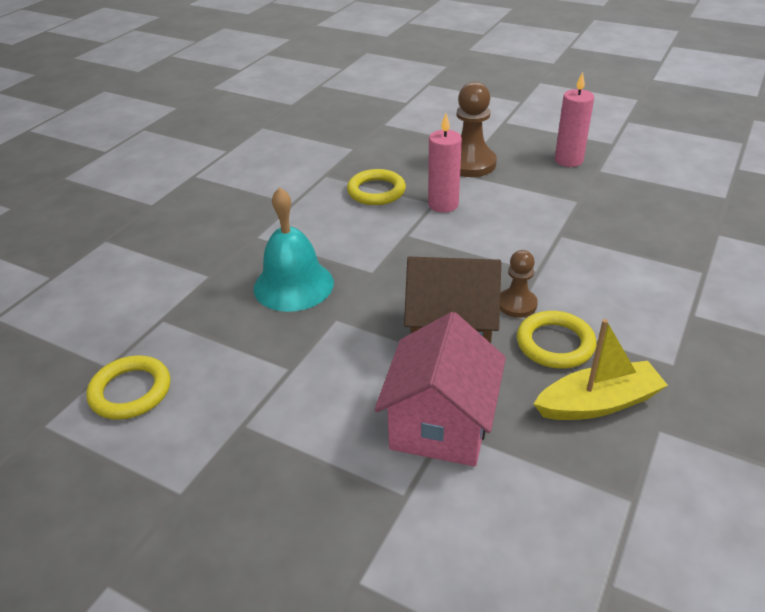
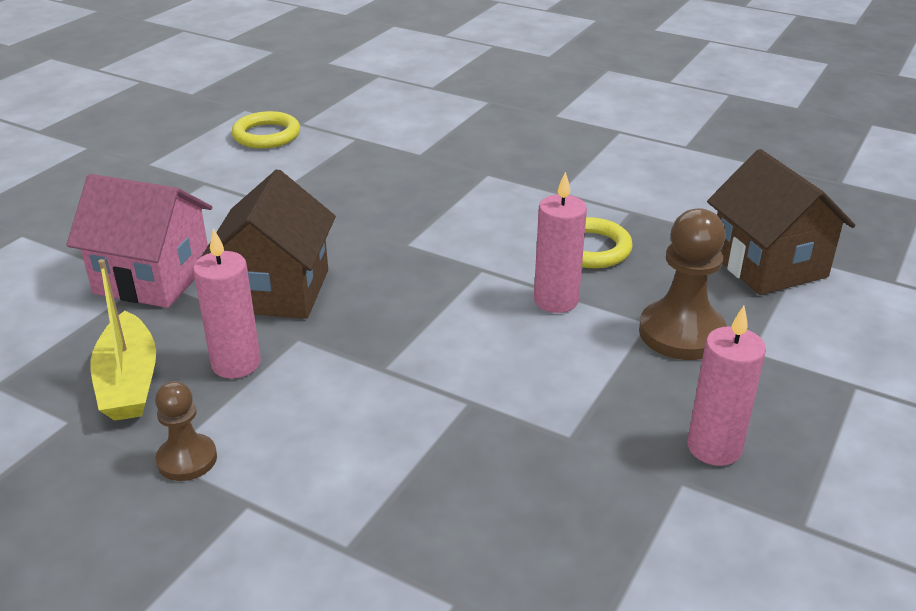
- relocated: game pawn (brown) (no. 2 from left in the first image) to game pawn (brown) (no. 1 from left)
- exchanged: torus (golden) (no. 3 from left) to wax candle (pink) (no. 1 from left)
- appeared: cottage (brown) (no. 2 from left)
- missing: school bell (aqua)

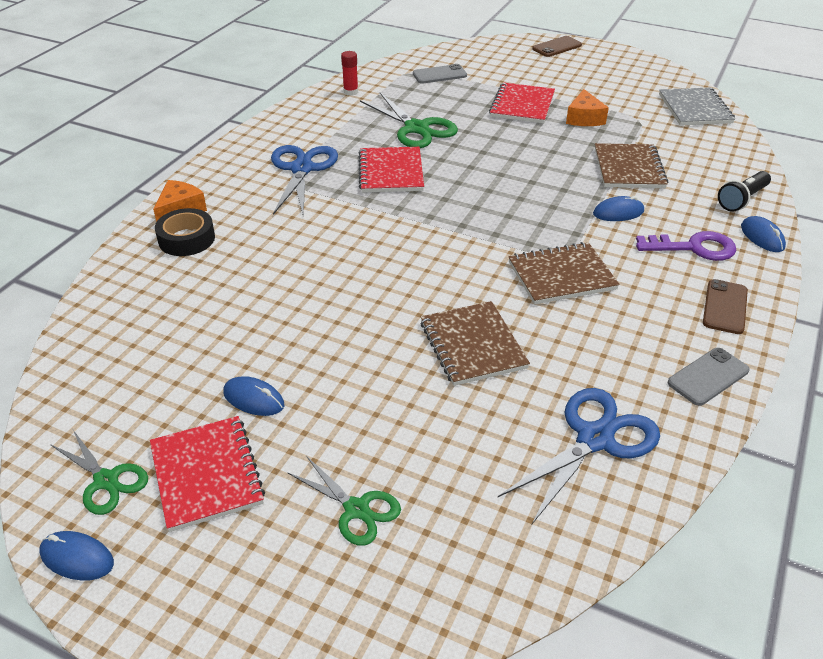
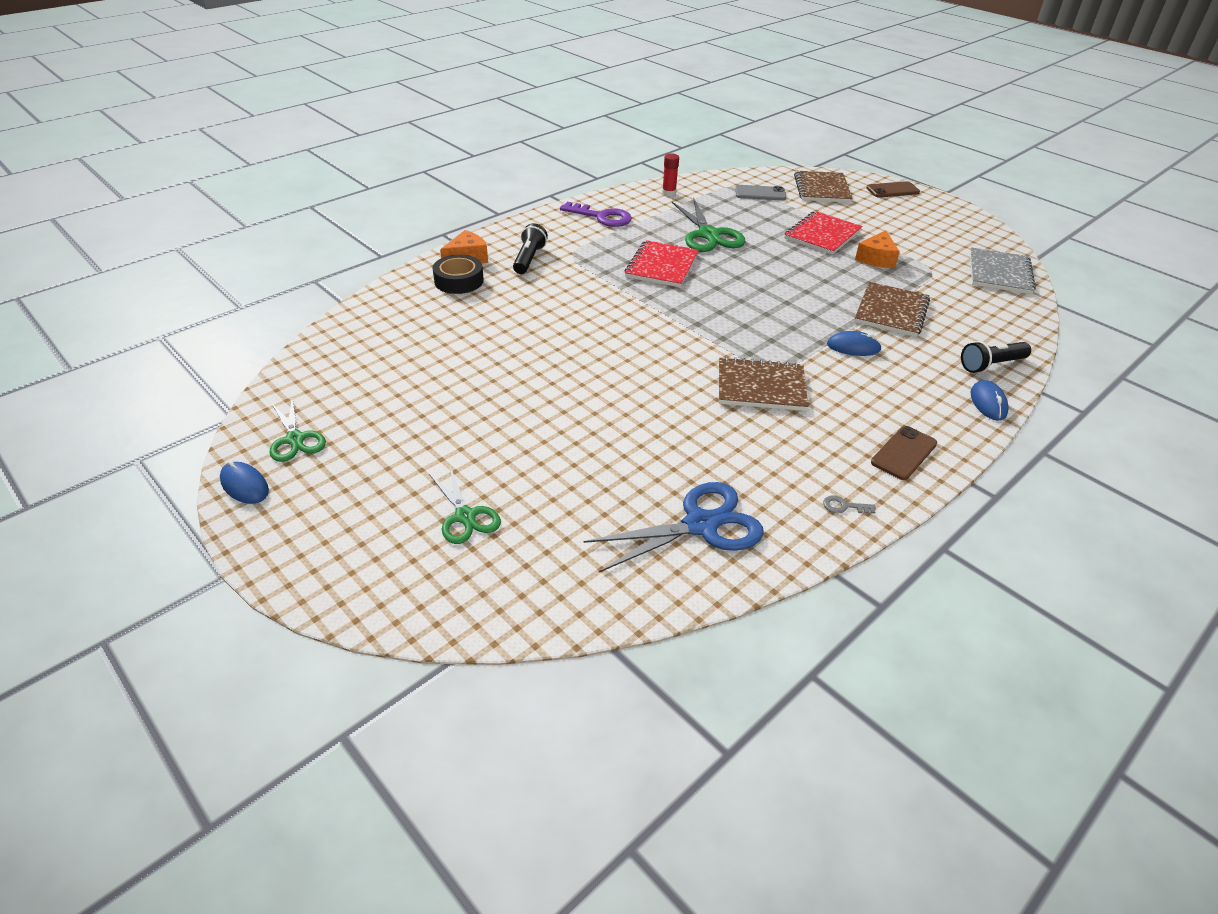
- appeared: flashlight (black) (no. 1 from left)
- relocated: door key (royal purple)
- relocated: notepad (brown) (no. 1 from left in the first image) to notepad (brown) (no. 2 from left)
- exchanged: smartphone (ash-grey) (no. 2 from left) to door key (ash-grey)
- missing: notepad (red) (no. 1 from left)
- missing: PC mouse (cobalt) (no. 2 from left)
- missing: shears (cobalt) (no. 1 from left)

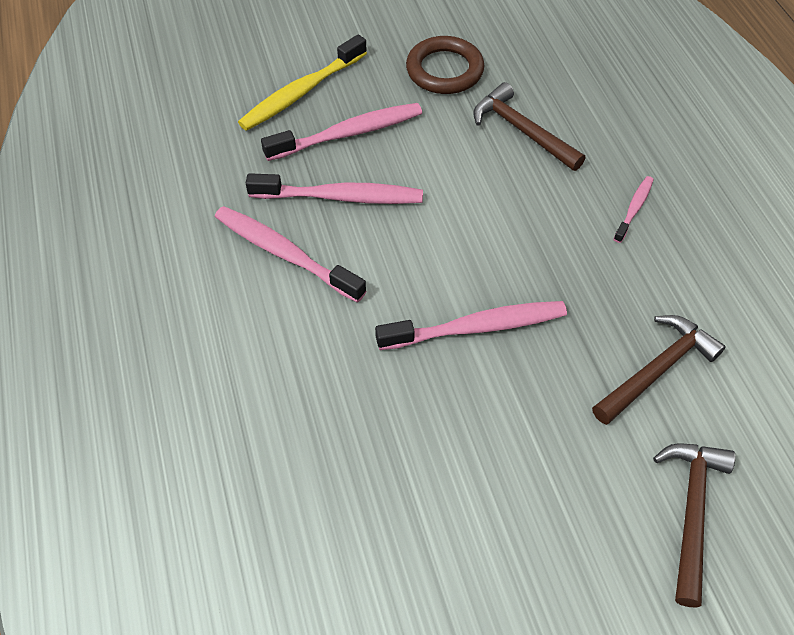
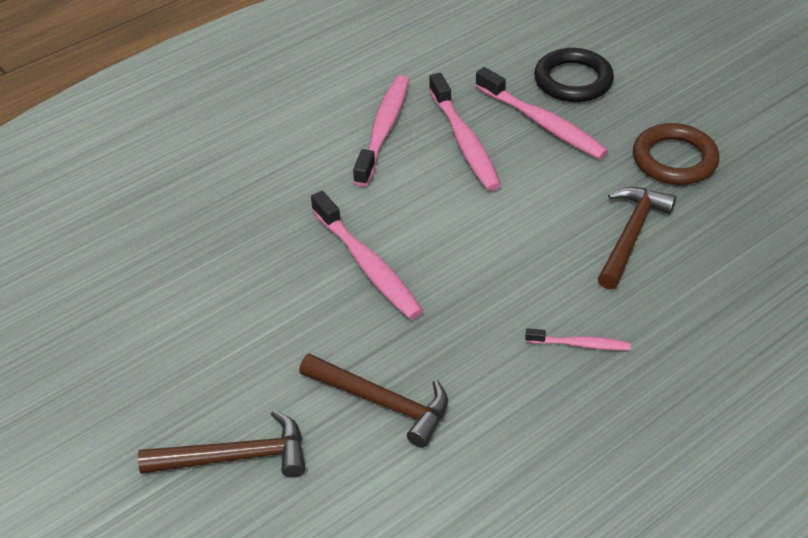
- exchanged: dental brush (golden) to torus (black)

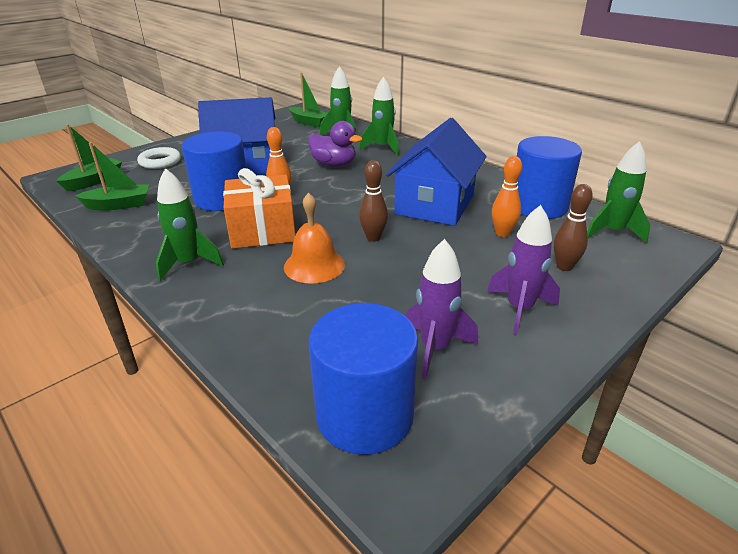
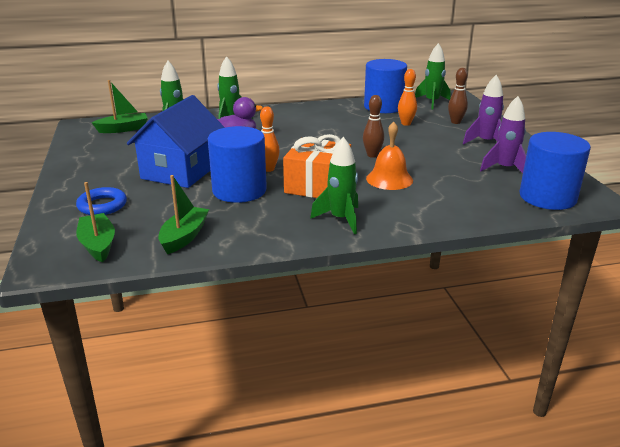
- colour: torus (snow-white) to torus (cobalt)
- missing: cottage (cobalt) (no. 2 from left)

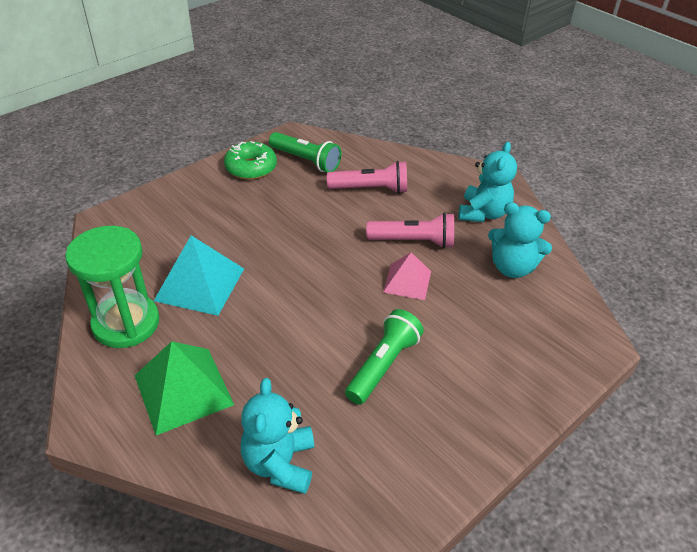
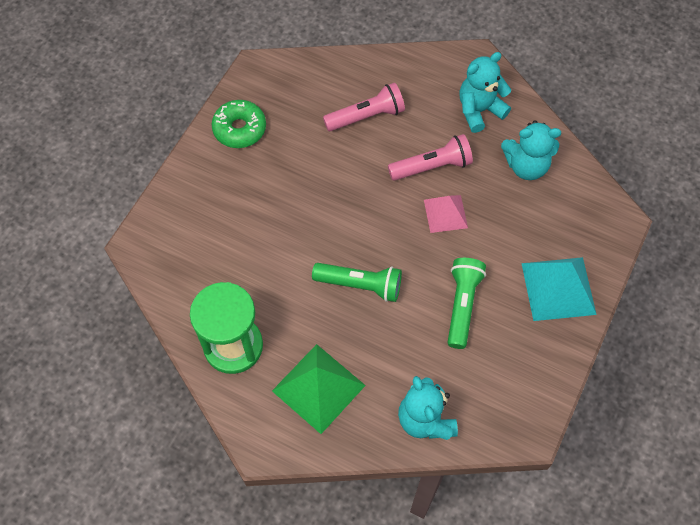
- relocated: flashlight (leaf-green) (no. 1 from left)
- spun: stuffed bear (aqua) (no. 2 from left) 120 degrees counterclockwise
- relocated: pyramid shape (aqua)

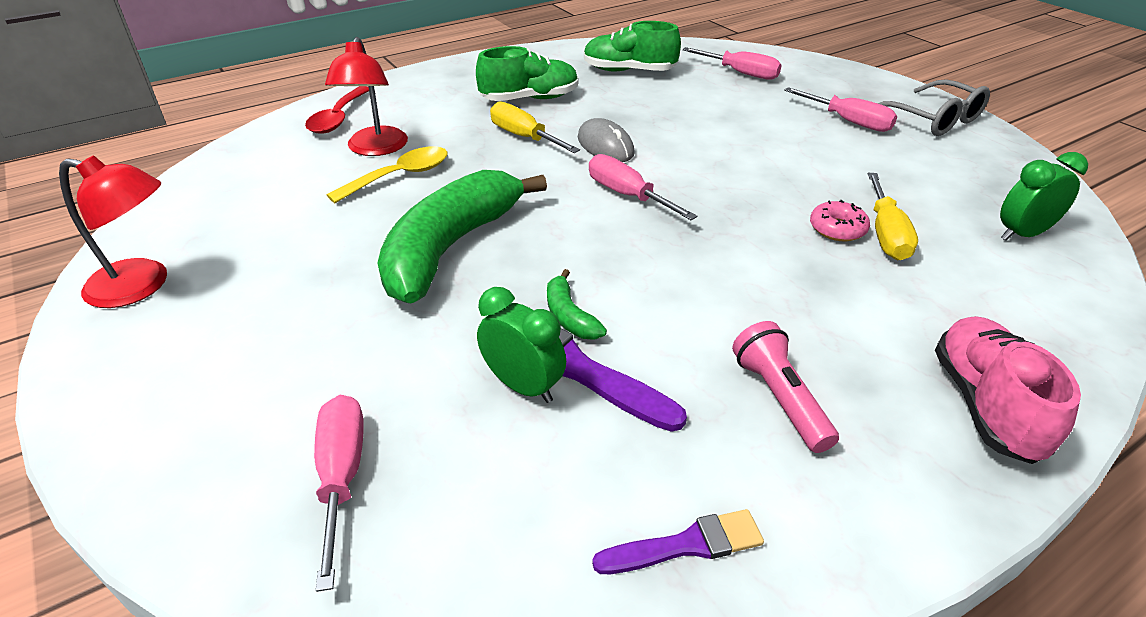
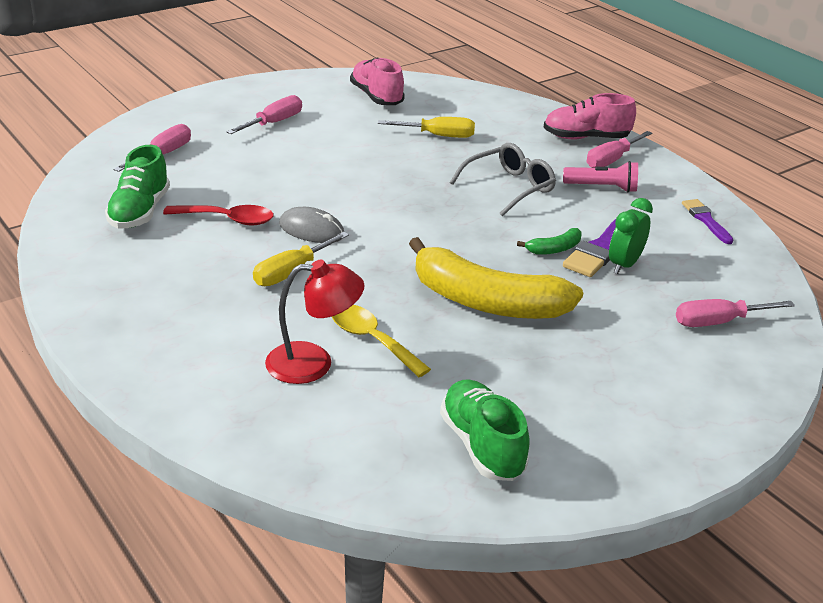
- relocated: teaspoon (red)
- spun: PC mouse (ash-grey) 60 degrees clockwise
- appeared: sneaker (pink) (no. 1 from left)
- colour: banana fruit (leaf-green) (no. 1 from left) to banana fruit (golden)
- relocated: sneaker (leaf-green) (no. 1 from left in the first image) to sneaker (leaf-green) (no. 2 from left)
- relocated: glasses (ash-grey)
- spun: flashlight (pink) 150 degrees counterclockwise
- relocated: hand screwdriver (pink) (no. 2 from left in the first image) to hand screwdriver (pink) (no. 3 from left)
- missing: lamp (red) (no. 1 from left)
- missing: glazed donut (pink)
- missing: bedside clock (leaf-green) (no. 2 from left)

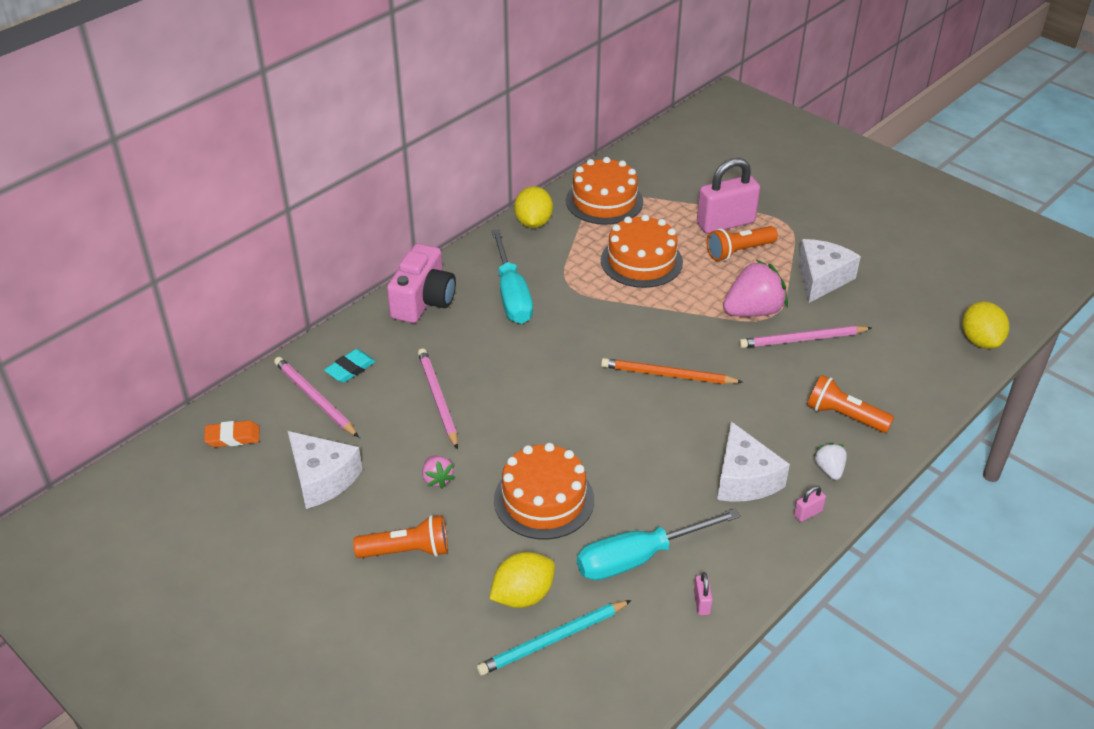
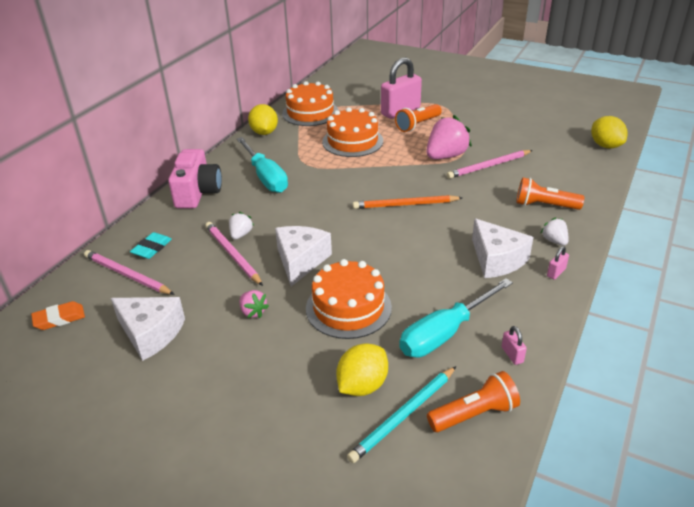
- appeared: strawberry (snow-white) (no. 1 from left)
- relocated: piece of cheese (snow-white) (no. 3 from left in the first image) to piece of cheese (snow-white) (no. 2 from left)
- relocated: flashlight (bright orange) (no. 1 from left in the first image) to flashlight (bright orange) (no. 2 from left)

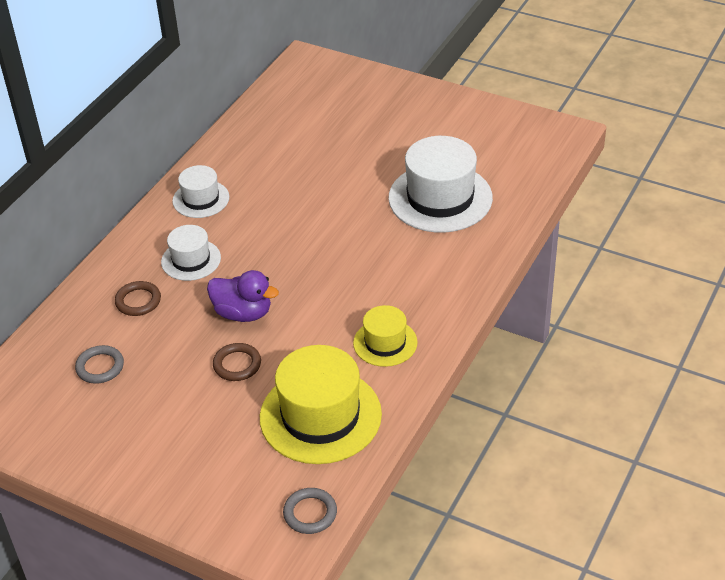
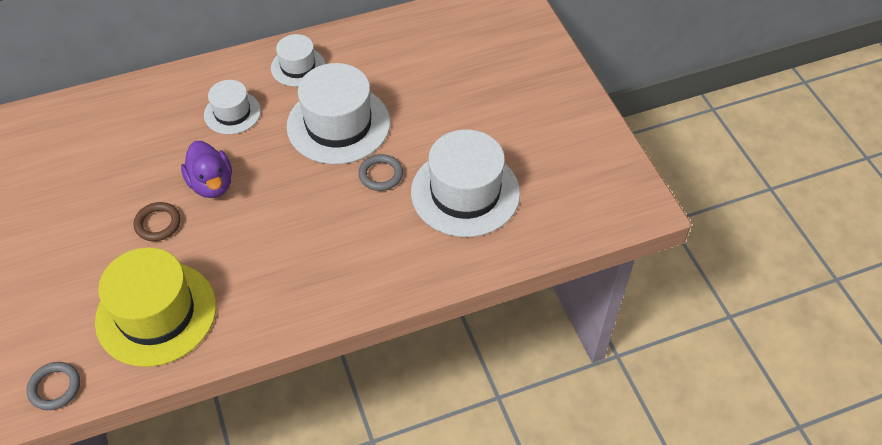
- appeared: hat (snow-white) (no. 3 from left)
- relocated: torus (ash-grey) (no. 1 from left in the first image) to torus (ash-grey) (no. 2 from left)
- missing: torus (brown) (no. 1 from left)
- missing: hat (golden) (no. 2 from left)

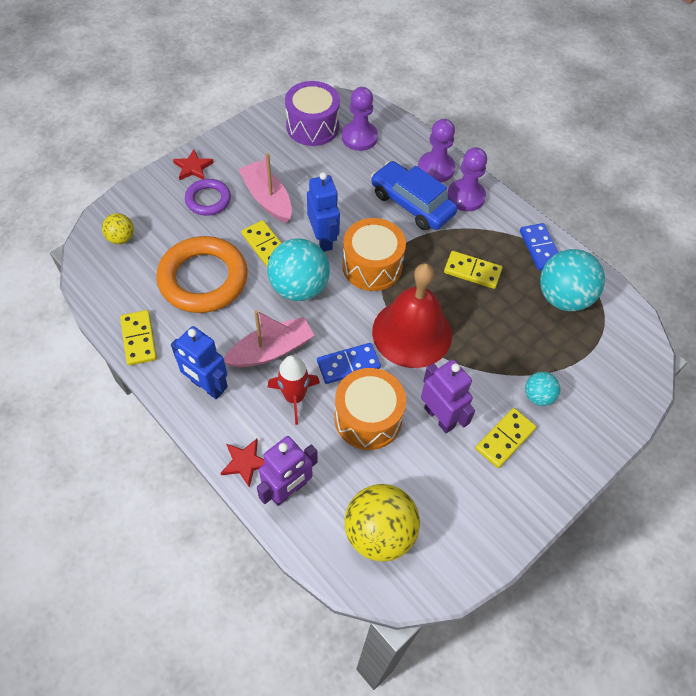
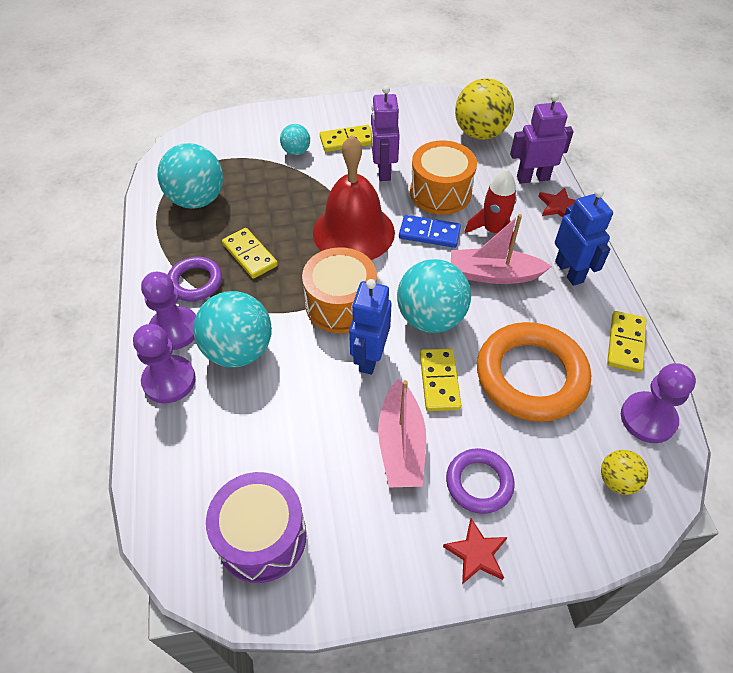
- appeared: torus (royal purple) (no. 1 from left)
- exchanged: car (cobalt) to ball (aqua) (no. 2 from left)
- relocated: game pawn (royal purple) (no. 1 from left in the first image) to game pawn (royal purple) (no. 3 from left)
- missing: domino (cobalt) (no. 2 from left)

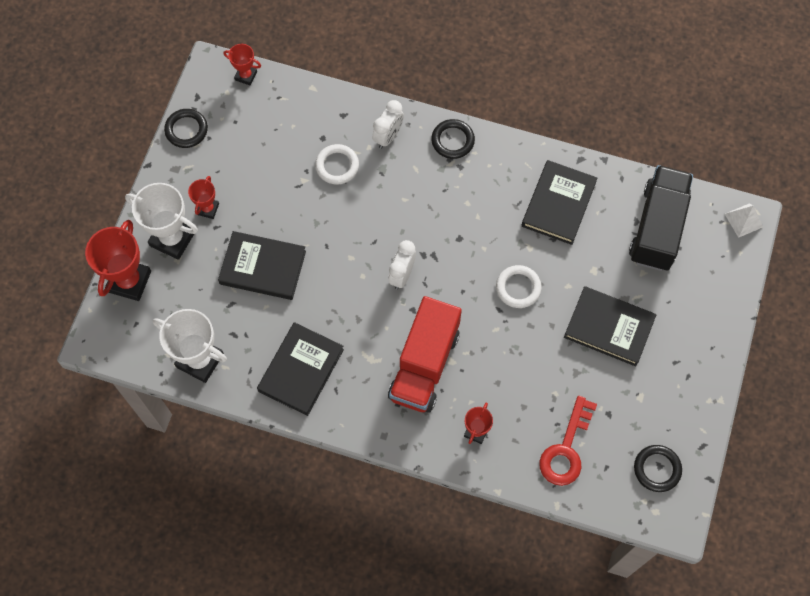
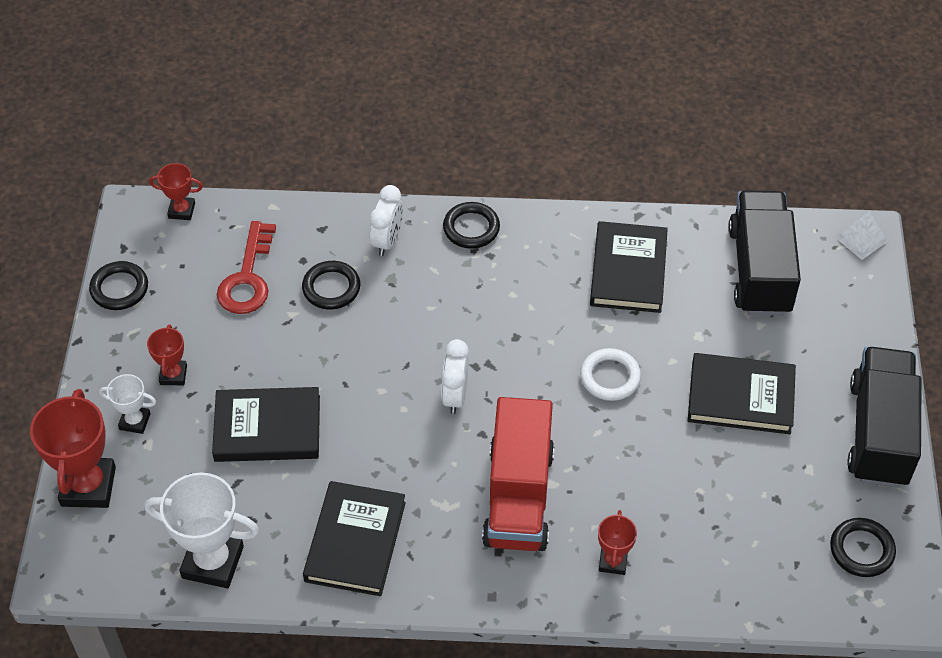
- size: award cup (snow-white) (no. 1 from left) x0.53
- relocated: door key (red)
- colour: torus (snow-white) (no. 1 from left) to torus (black) (no. 2 from left)
- appeared: toy truck (black) (no. 2 from left)

